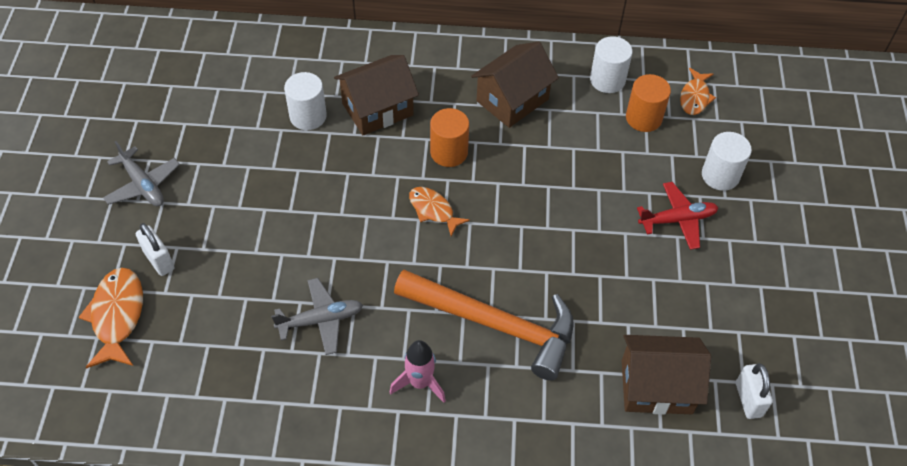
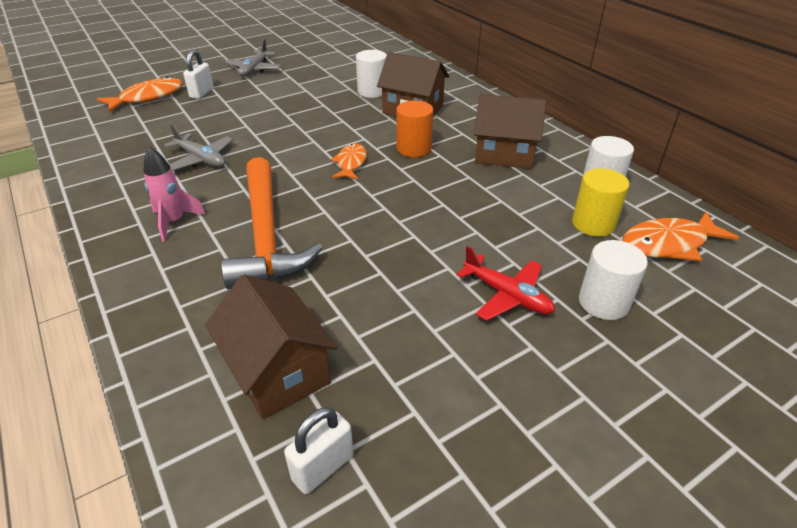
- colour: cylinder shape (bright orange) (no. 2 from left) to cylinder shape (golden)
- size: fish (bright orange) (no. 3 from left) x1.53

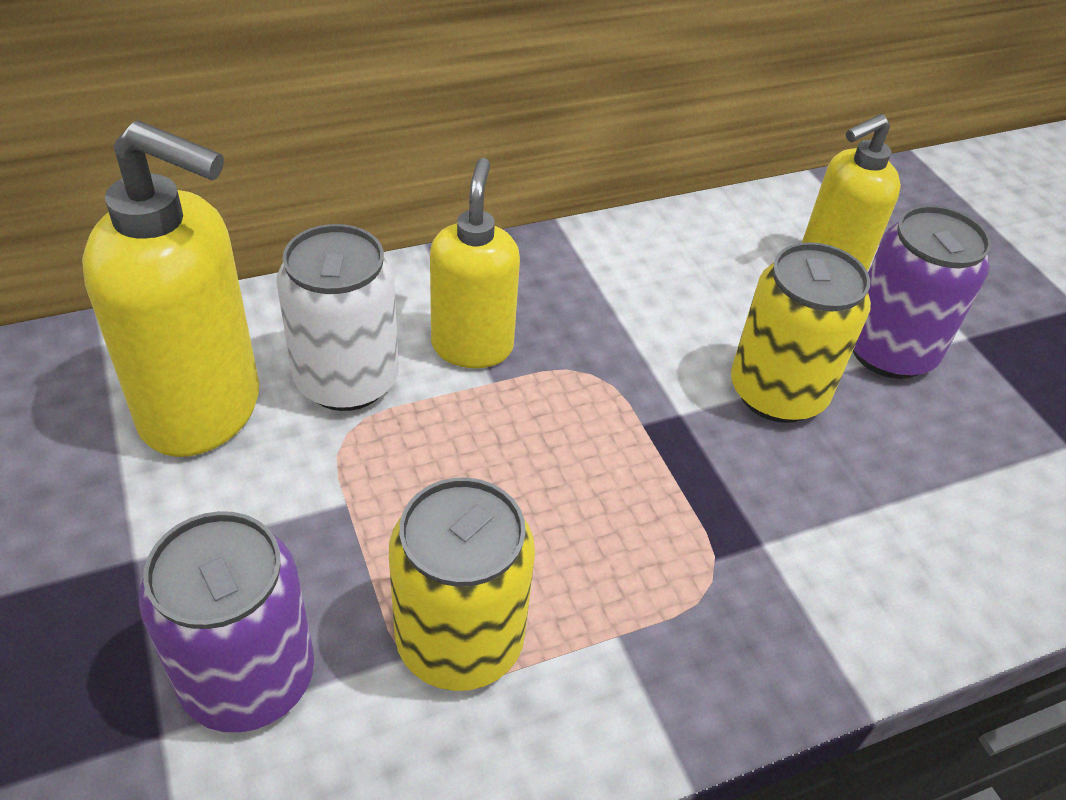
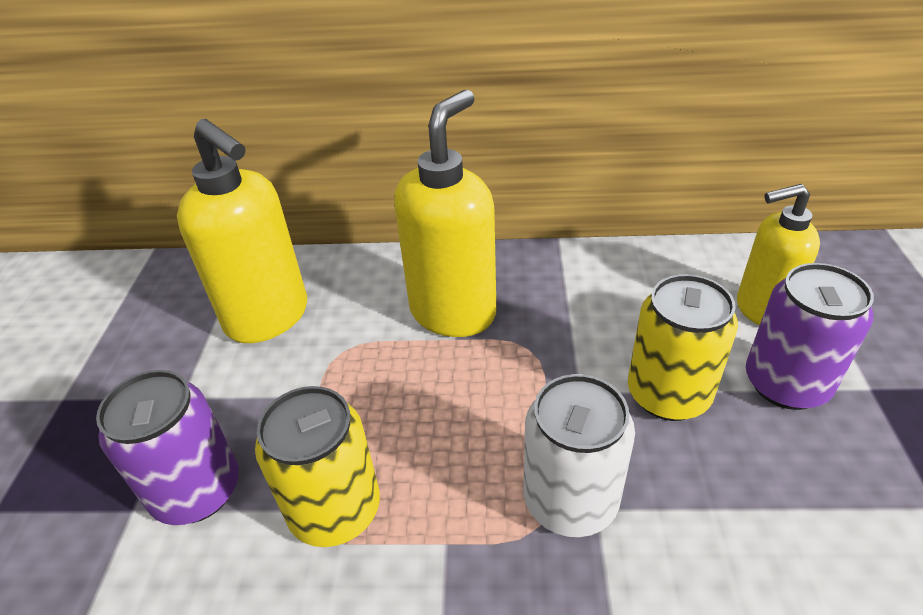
- size: soap dispenser (golden) (no. 2 from left) x1.54
- relocated: can (snow-white)

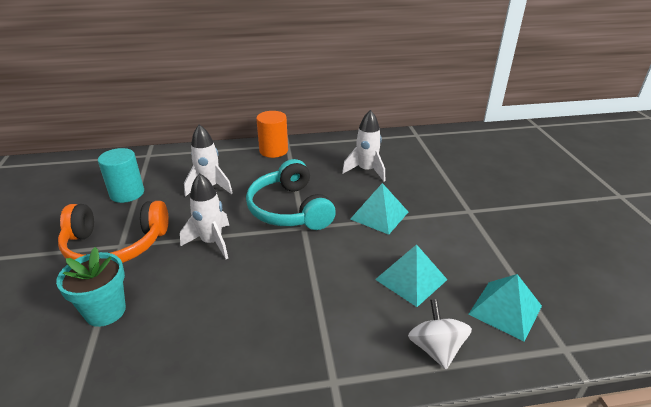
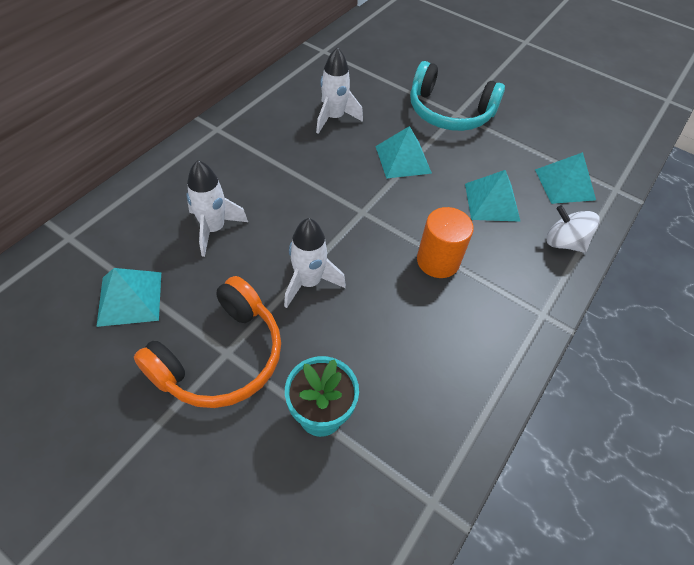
- exchanged: cylinder shape (aqua) to pyramid shape (aqua) (no. 1 from left)
- relocated: over-ear headphones (aqua)
- relocated: cylinder shape (bright orange)

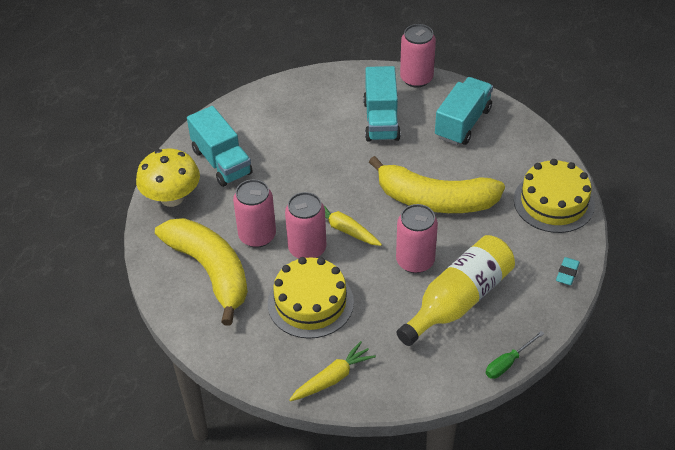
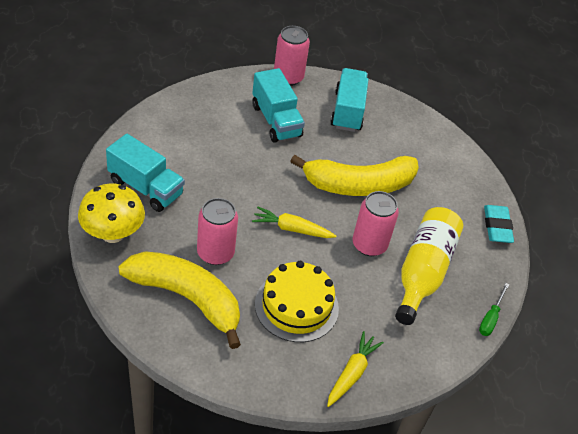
- size: gum eraser (aqua) x1.59
- missing: can (pink) (no. 2 from left)
- missing: cake (golden) (no. 2 from left)

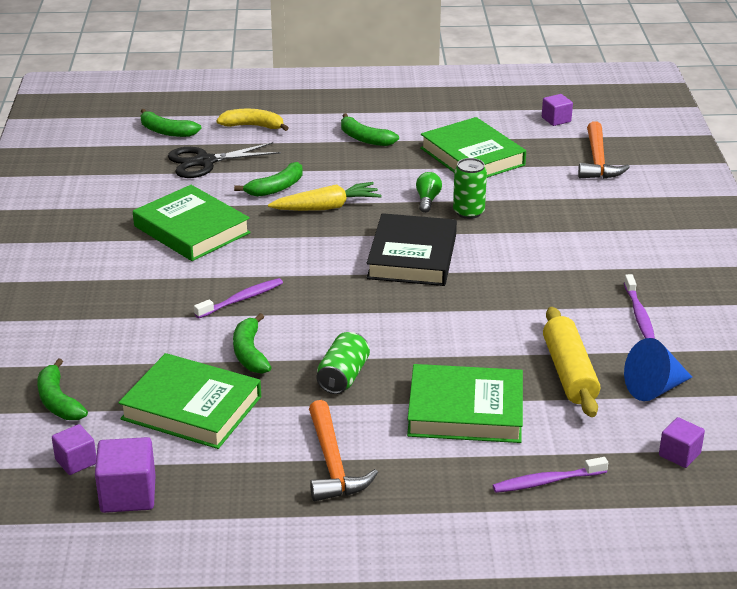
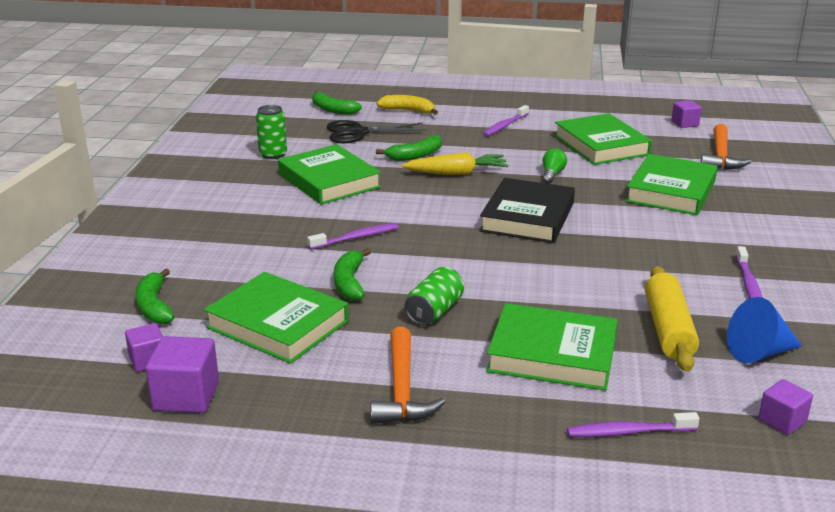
- relocated: can (leaf-green) (no. 2 from left in the first image) to can (leaf-green) (no. 1 from left)
- exchanged: banana fruit (leaf-green) (no. 5 from left) to dental brush (royal purple) (no. 2 from left)
- appeared: book (leaf-green) (no. 5 from left)

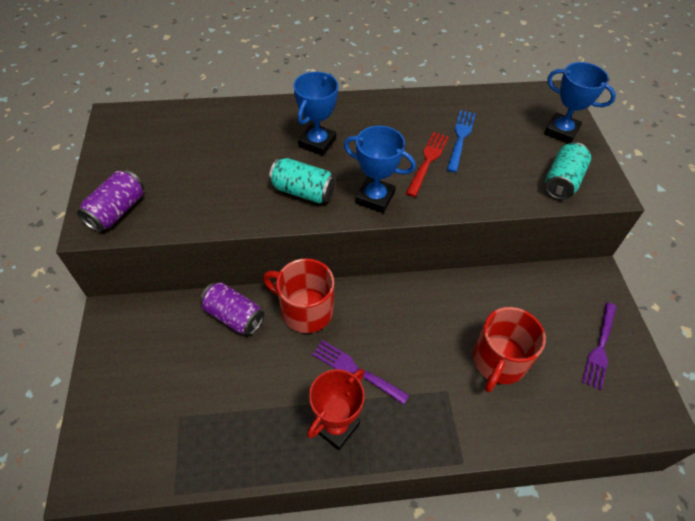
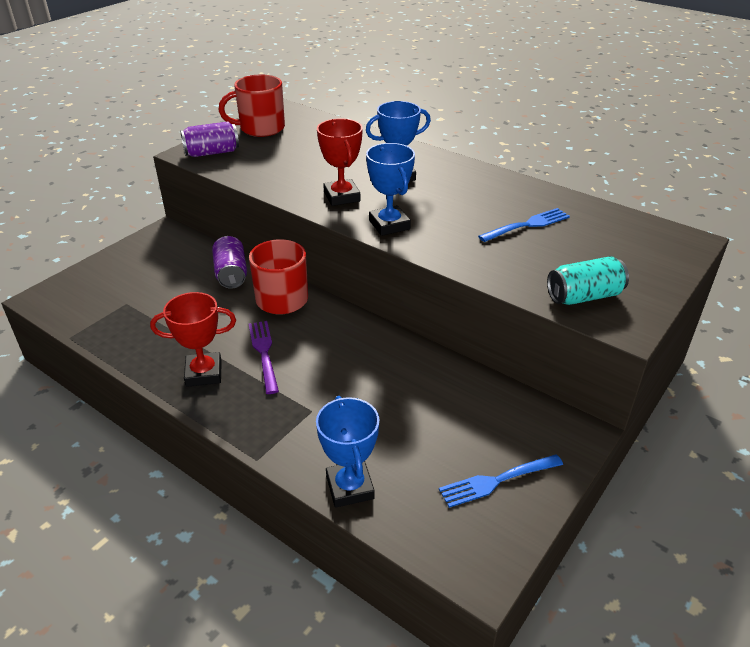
- relocated: tea mug (red) (no. 2 from left in the first image) to tea mug (red) (no. 1 from left)
- relocated: award cup (cobalt) (no. 3 from left in the first image) to award cup (cobalt) (no. 1 from left)
- exchanged: can (aqua) (no. 1 from left) to award cup (red) (no. 2 from left)
- colour: table fork (royal purple) (no. 2 from left) to table fork (cobalt) (no. 1 from left)
- missing: table fork (red)

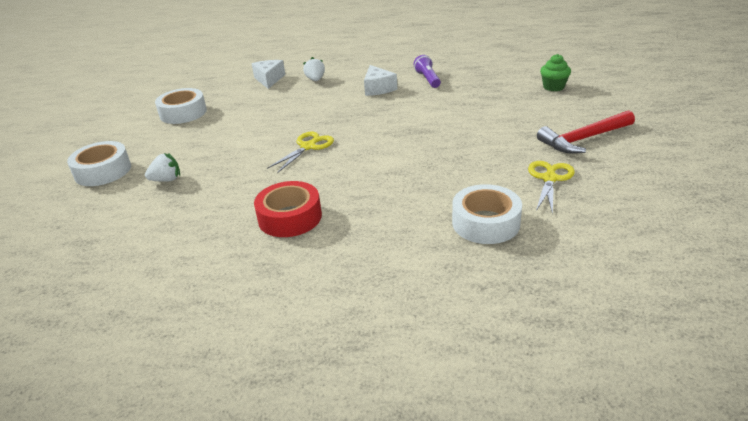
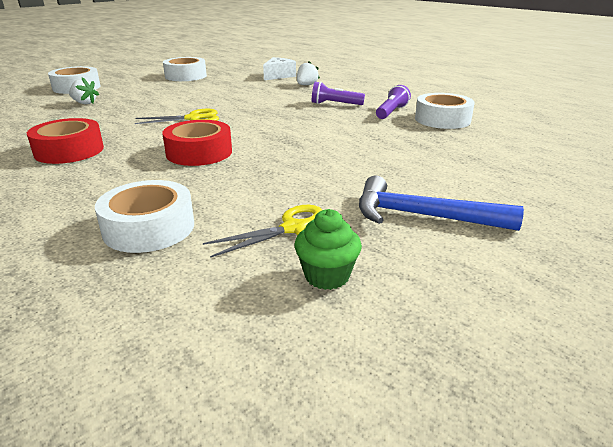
- appeared: roll of tape (red) (no. 2 from left)
- relocated: cupcake (leaf-green)
- exchanged: piece of cheese (snow-white) (no. 2 from left) to flashlight (royal purple) (no. 1 from left)
- colour: hammer (red) to hammer (cobalt)
- appeared: roll of tape (snow-white) (no. 4 from left)

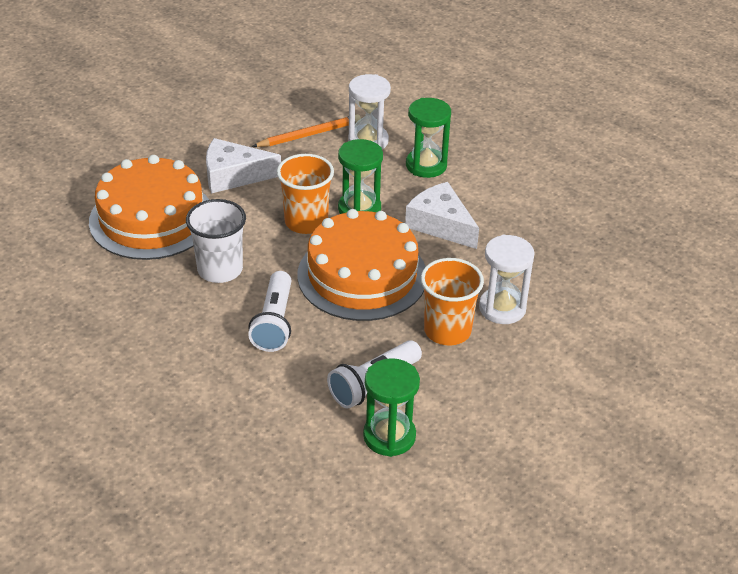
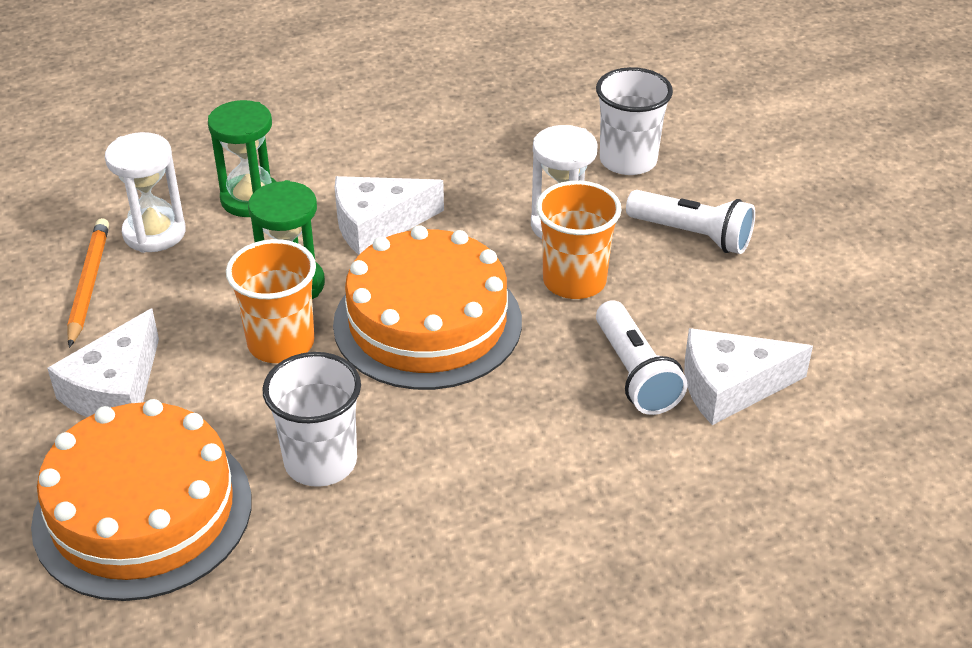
- appeared: beaker (snow-white) (no. 2 from left)
- relocated: flashlight (snow-white) (no. 1 from left in the first image) to flashlight (snow-white) (no. 2 from left)
- exchanged: hourglass (leaf-green) (no. 2 from left) to piece of cheese (snow-white) (no. 3 from left)

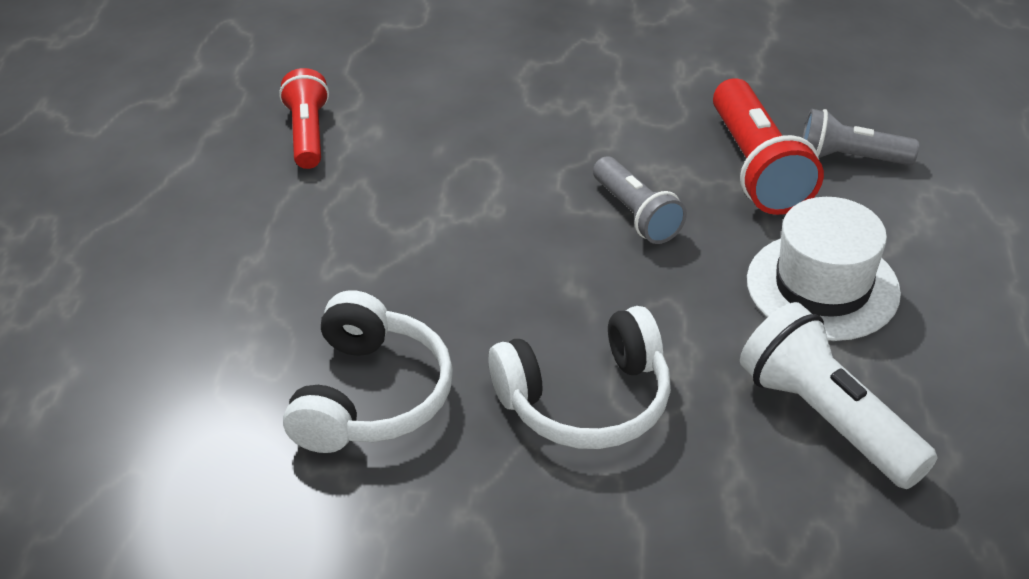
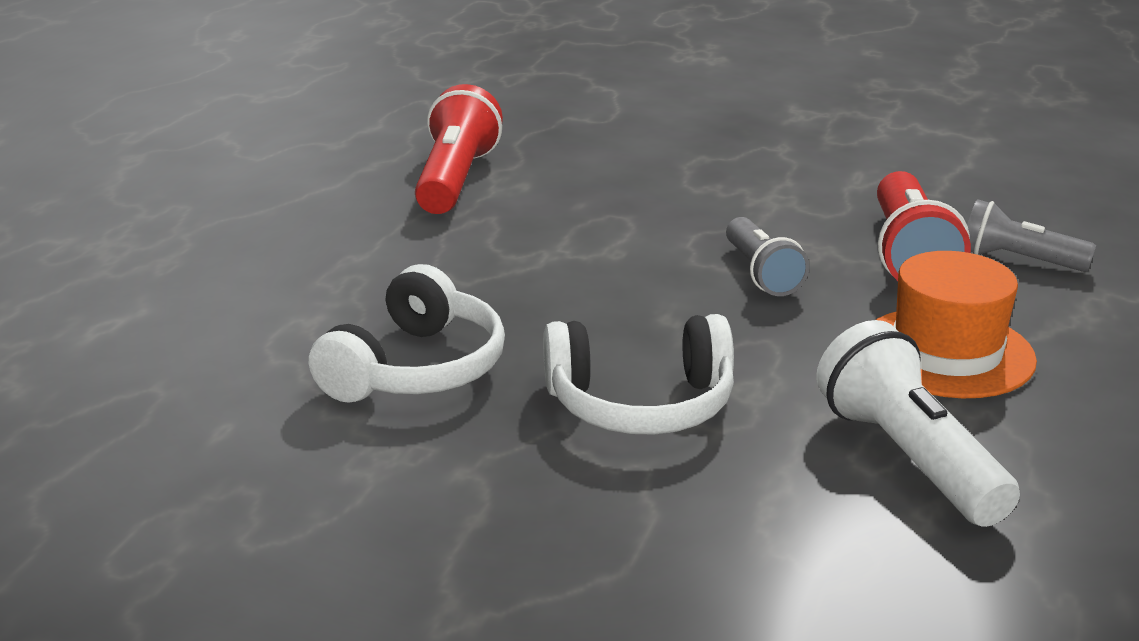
- size: flashlight (red) (no. 1 from left) x1.54
- colour: hat (snow-white) to hat (bright orange)

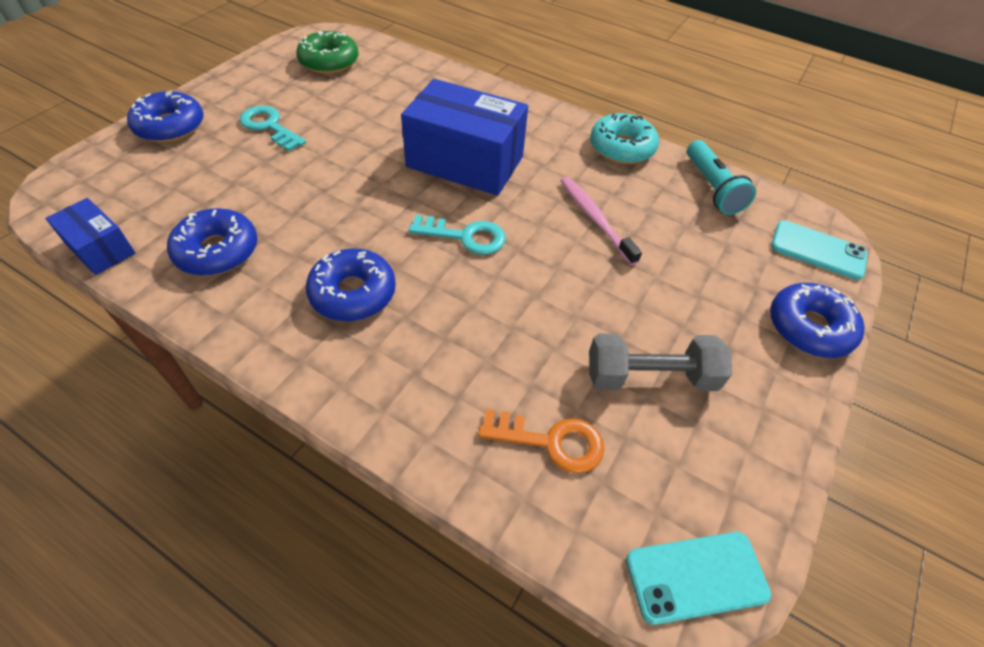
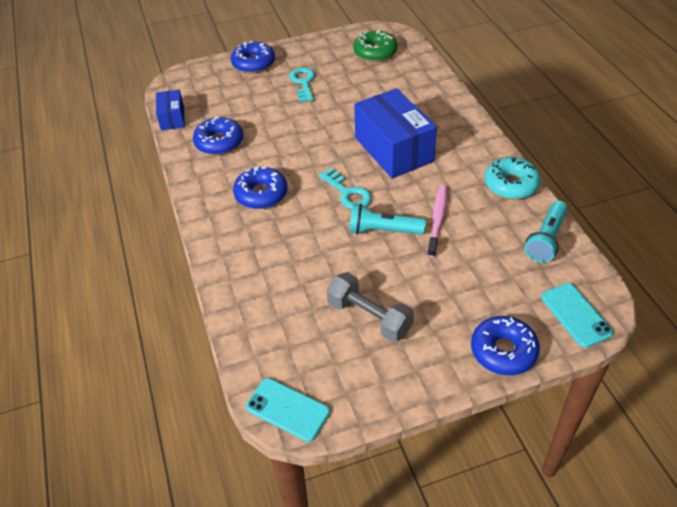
- appeared: flashlight (aqua) (no. 1 from left)
- missing: door key (bright orange)

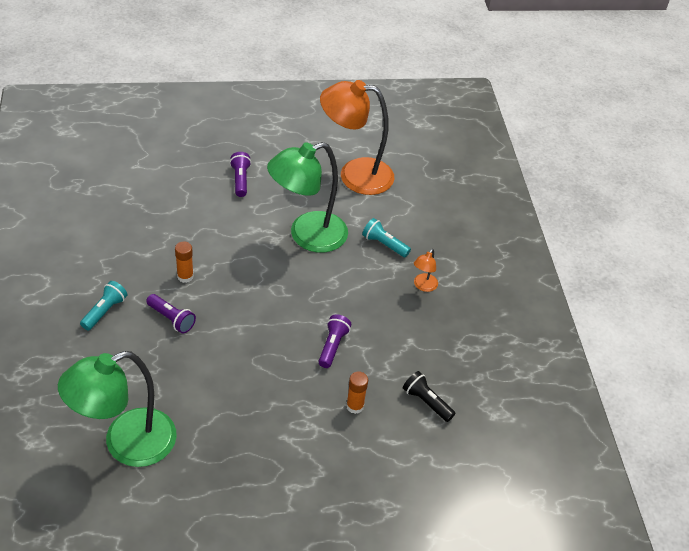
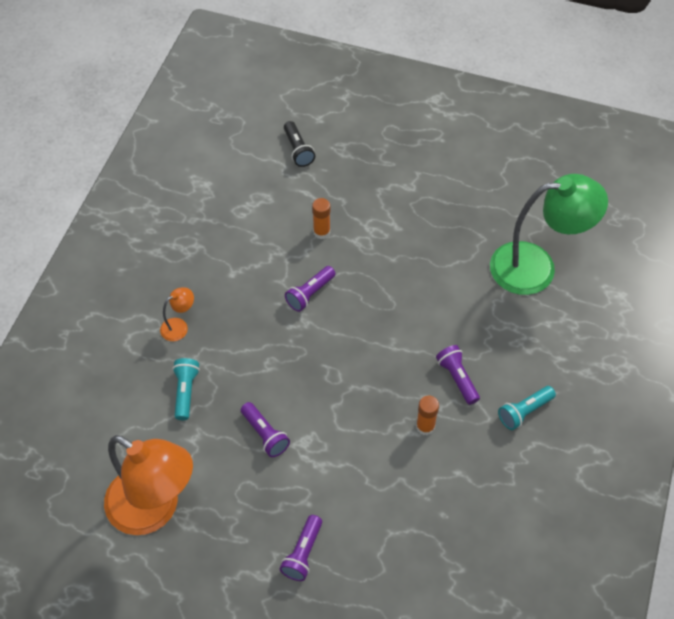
- spun: flashlight (aqua) (no. 2 from left in the first image) 150 degrees counterclockwise
- exchanged: lamp (leaf-green) (no. 2 from left) to flashlight (royal purple) (no. 1 from left)
- relocated: flashlight (black)

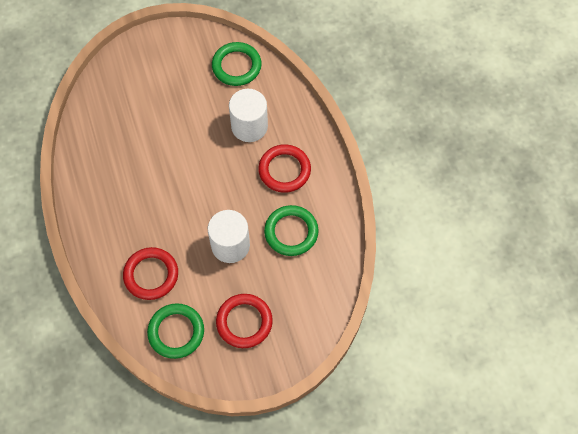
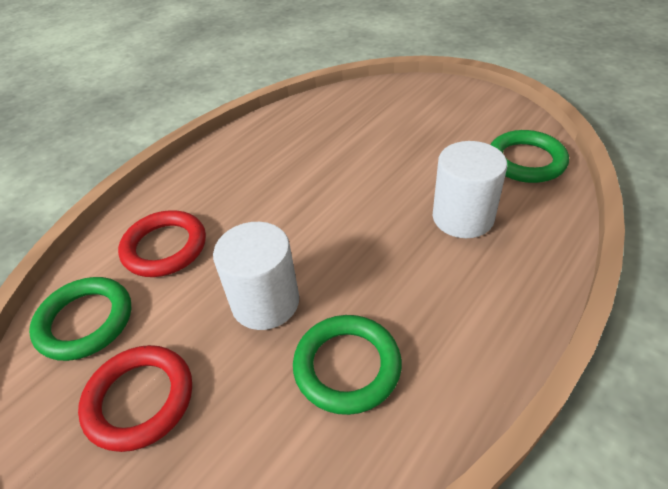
- missing: torus (red) (no. 3 from left)

